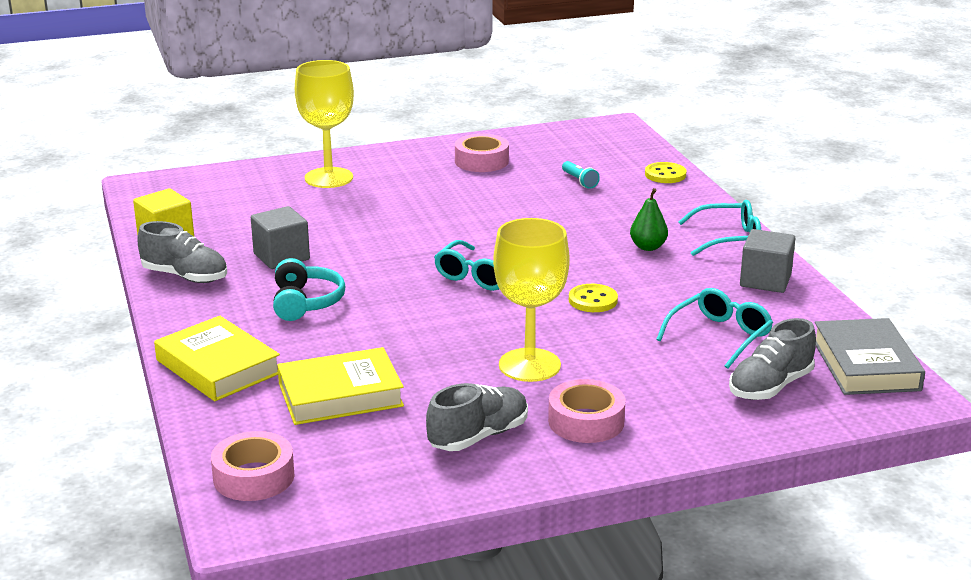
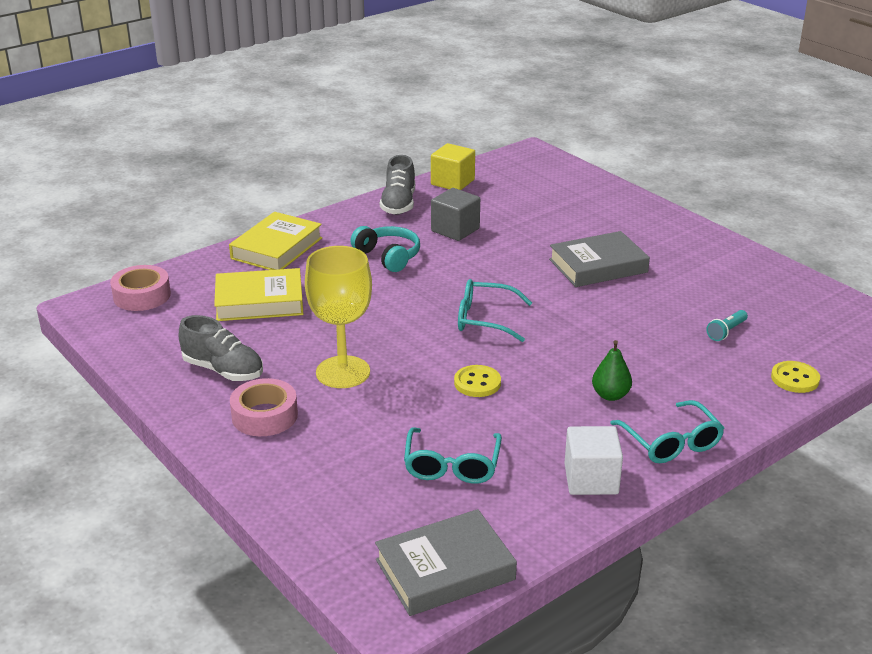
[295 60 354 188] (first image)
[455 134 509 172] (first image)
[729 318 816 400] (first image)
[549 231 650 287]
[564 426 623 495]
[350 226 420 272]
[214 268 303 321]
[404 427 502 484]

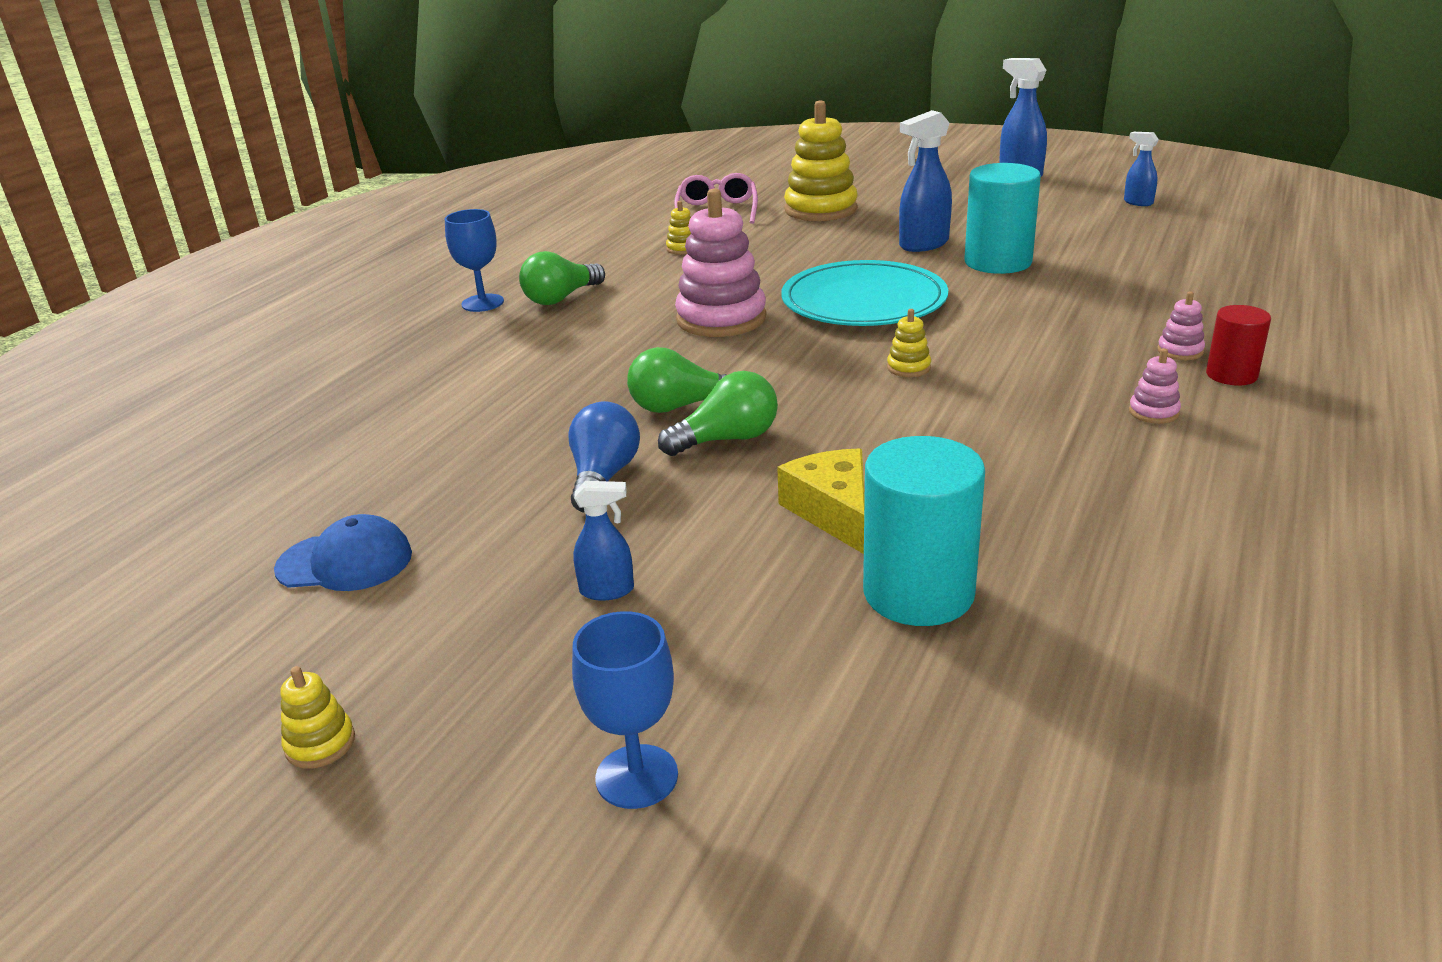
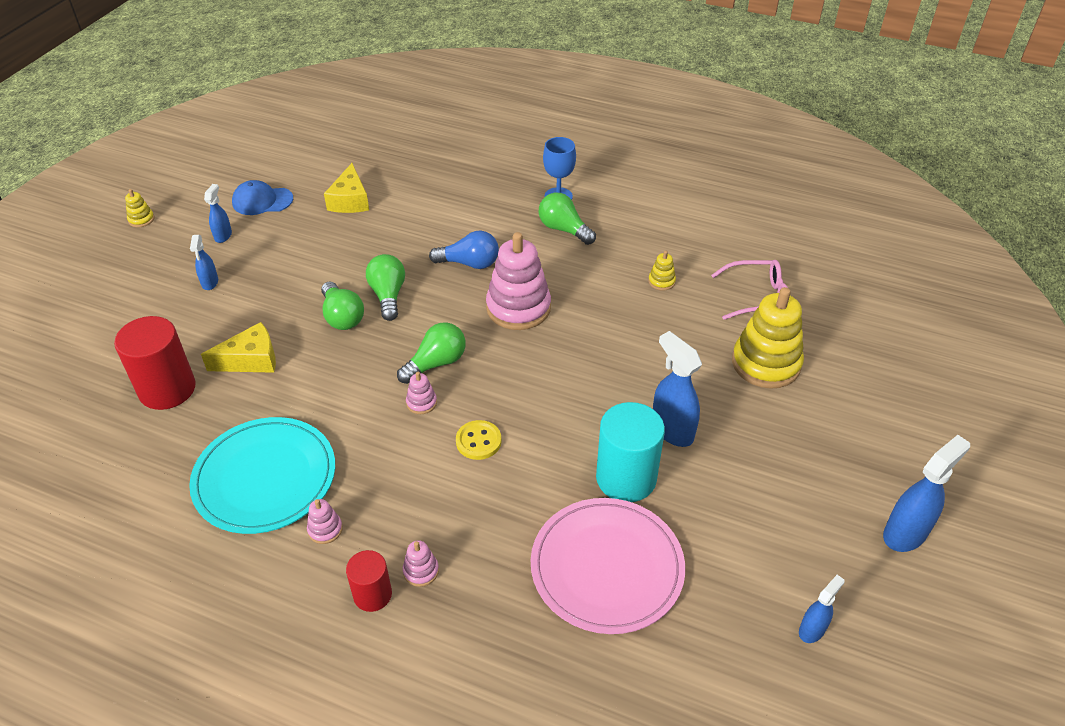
[572 611 678 809] (first image)
[204 184 232 243]
[324 163 369 213]
[397 322 466 384]
[456 420 502 460]
[531 498 685 634]
[429 230 499 269]
[189 417 335 534]
[114 316 196 410]
[406 372 437 414]
[232 180 293 215]

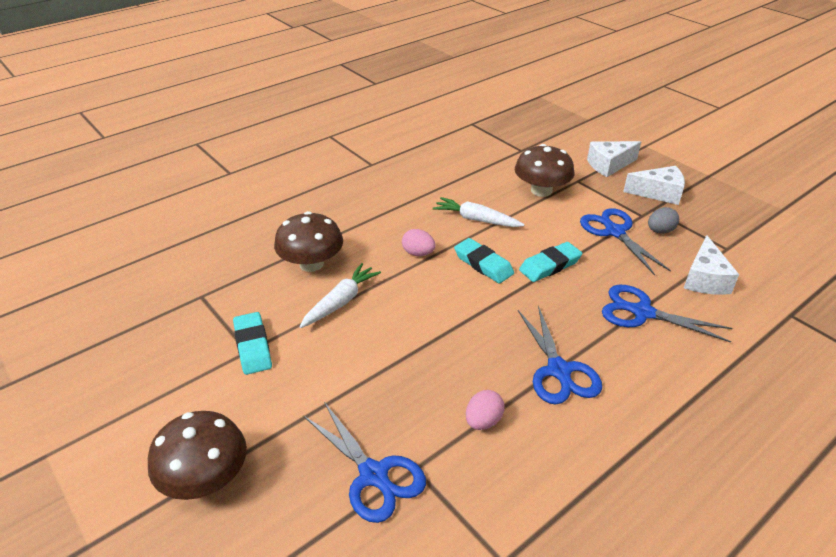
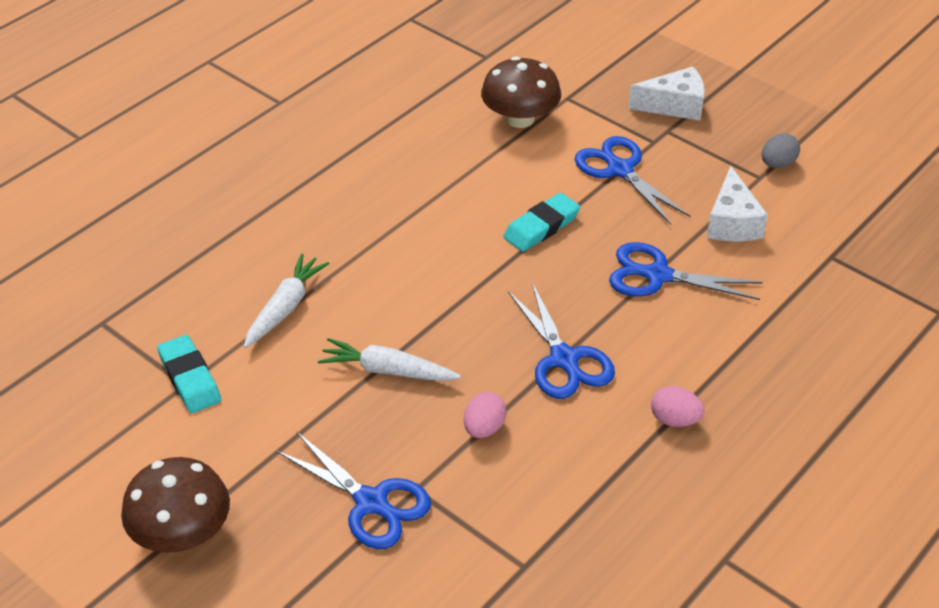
[274 211 343 272] (first image)
[454 238 514 284] (first image)
[587 141 641 177] (first image)
[651 386 705 427]
[318 338 461 381]
[762 133 800 168]

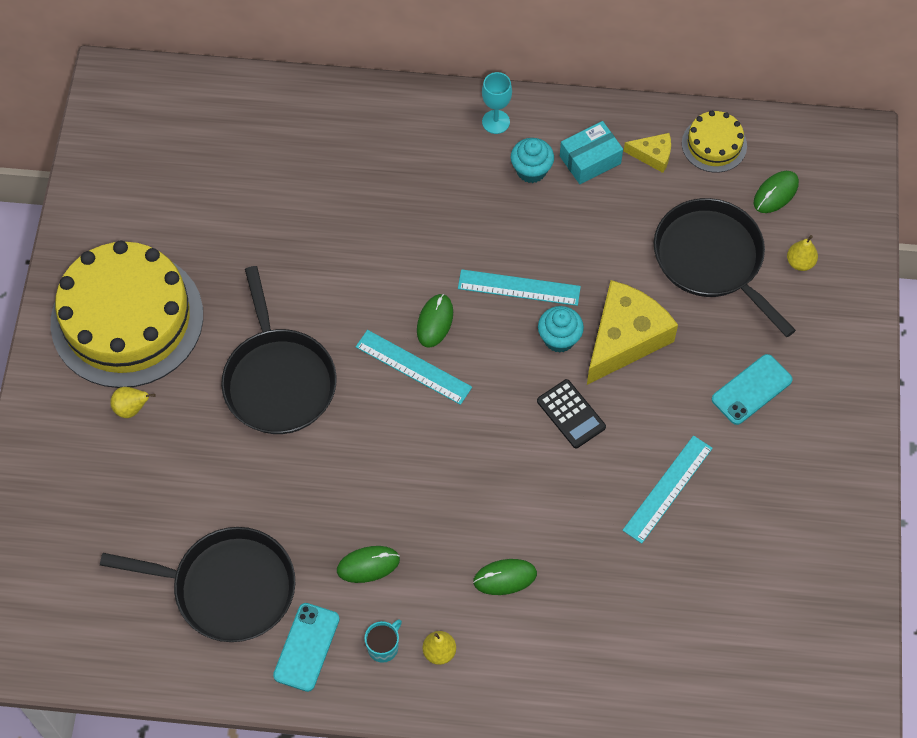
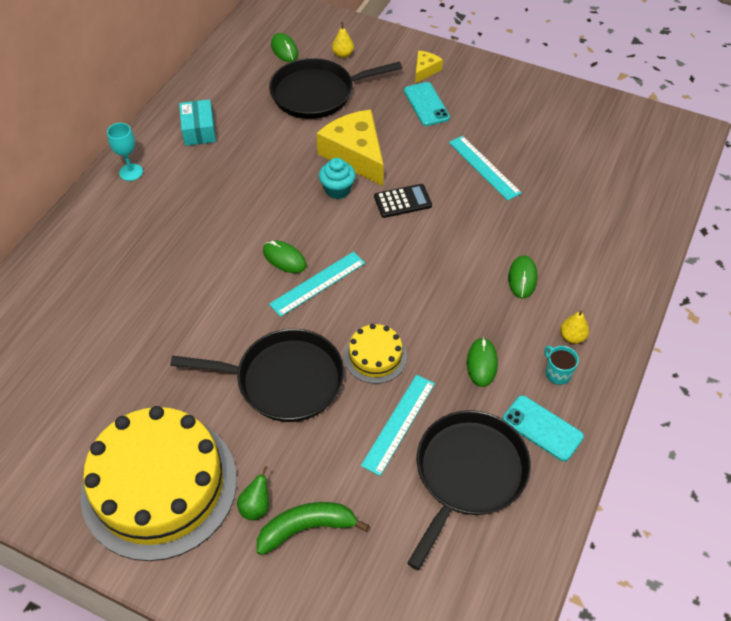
[511 138 554 183] (first image)
[257 502 369 555]
[361 375 435 476]
[415 51 443 83]
[344 324 407 384]
[237 466 269 520]

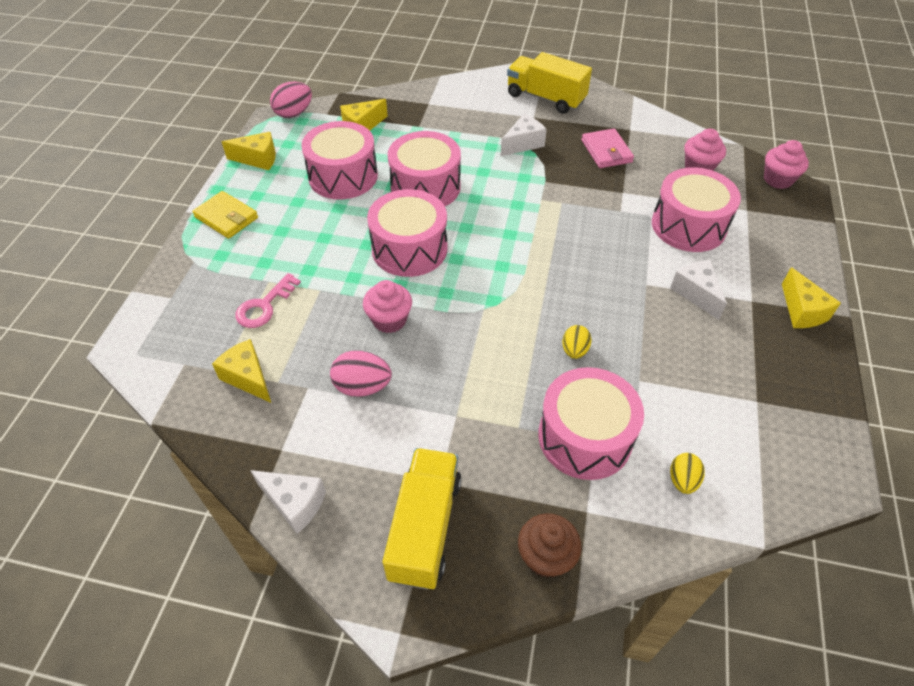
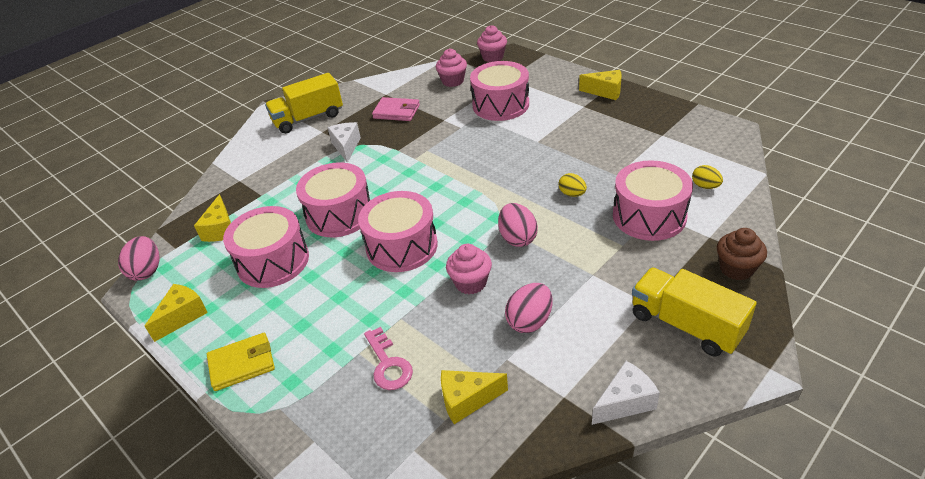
[670 260 727 320] (first image)
[498 203 538 247]

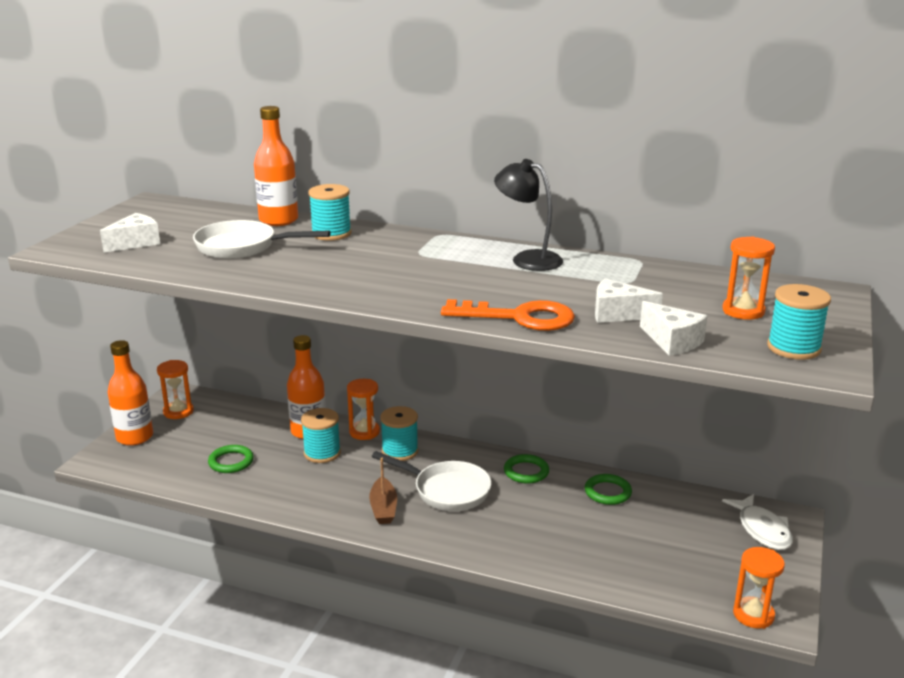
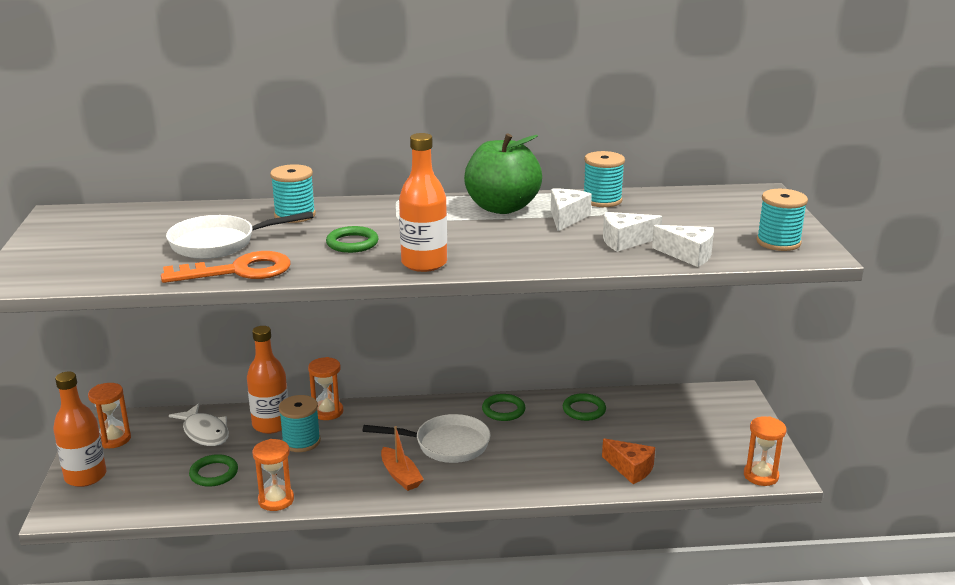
[326 226 379 253]
[602 438 655 484]
[551 189 592 231]
[399 133 447 272]
[584 151 625 207]
[161 251 290 283]
[252 439 294 511]
[169 404 229 446]
[464 134 542 214]
[381 426 424 491]

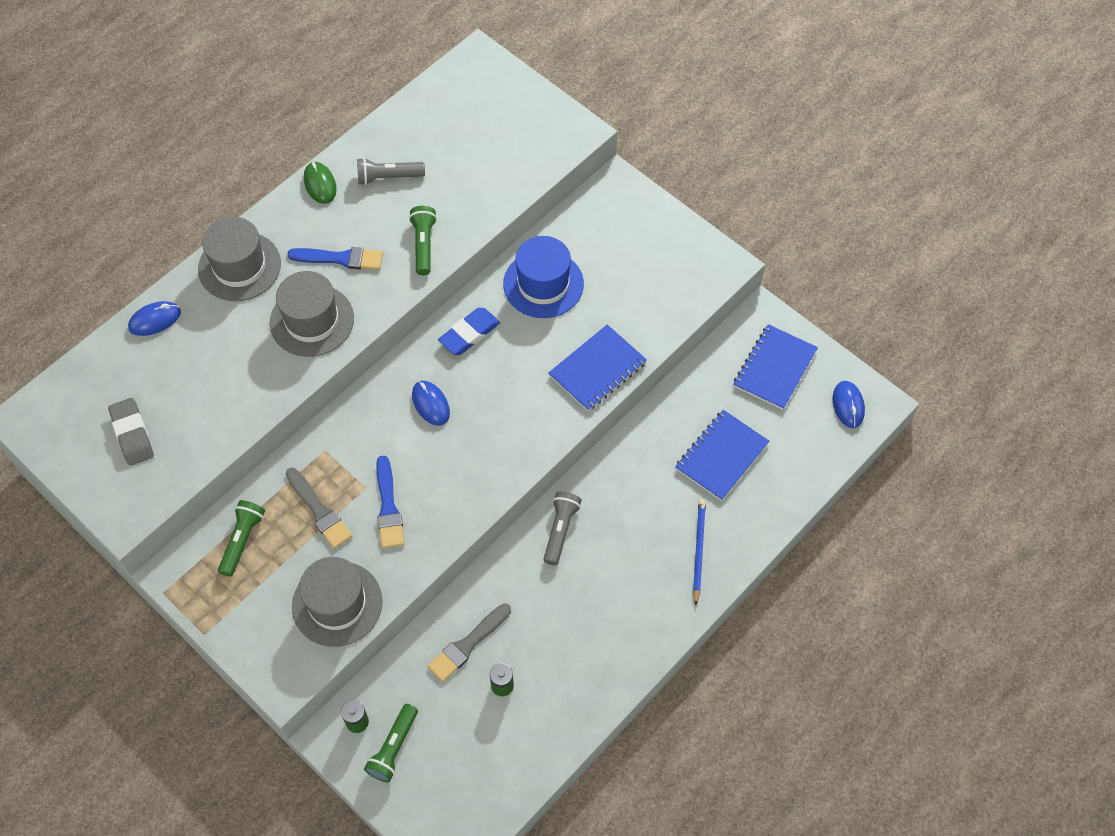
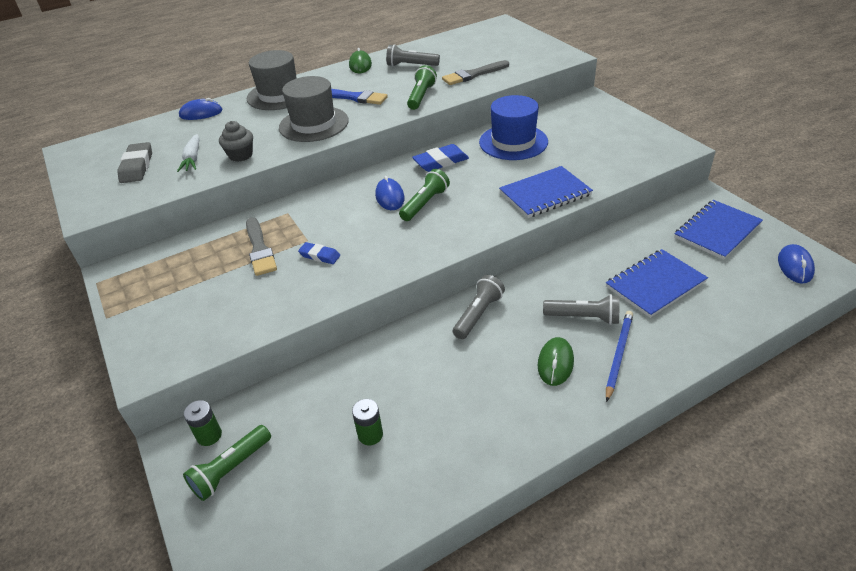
[292 557 383 647] (first image)
[177 134 199 172]
[219 121 253 162]
[538 337 574 386]
[543 294 620 325]
[399 169 450 221]
[442 60 509 85]
[298 242 340 264]

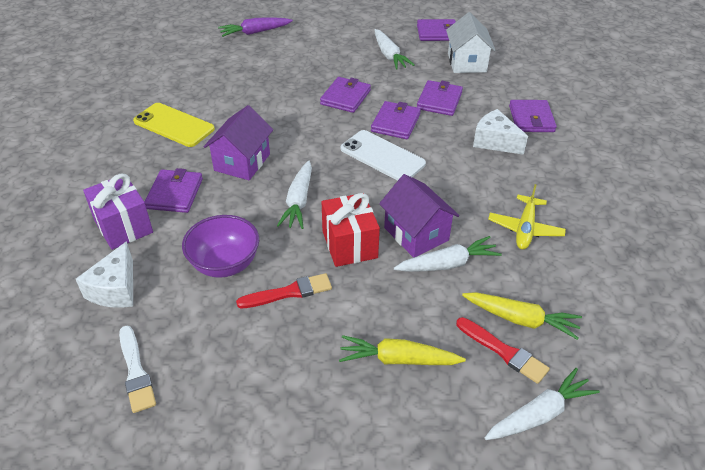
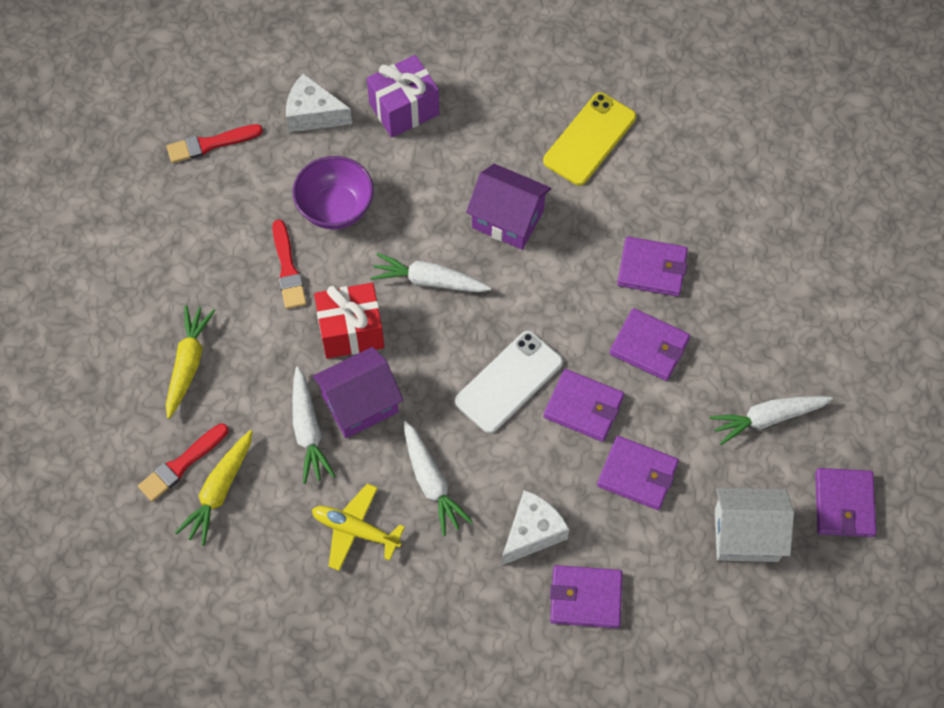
[218 17 293 37] (first image)
[617 236 688 297]
[404 421 473 536]
[166 124 263 163]

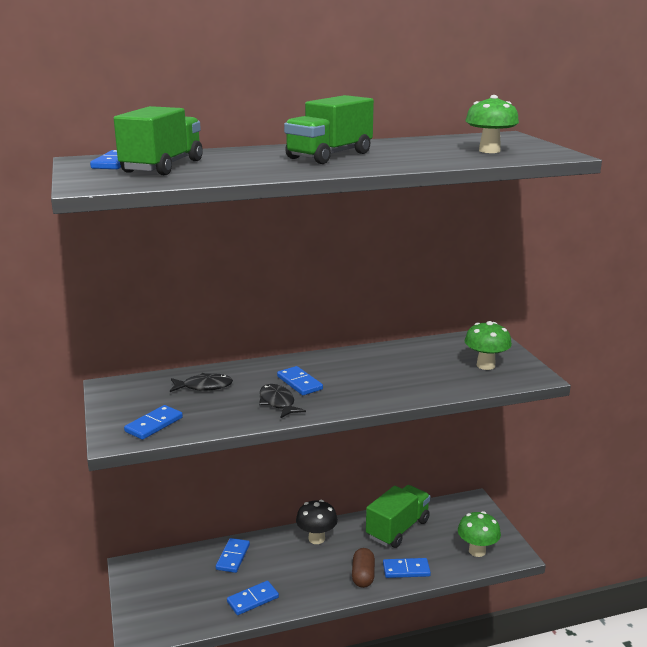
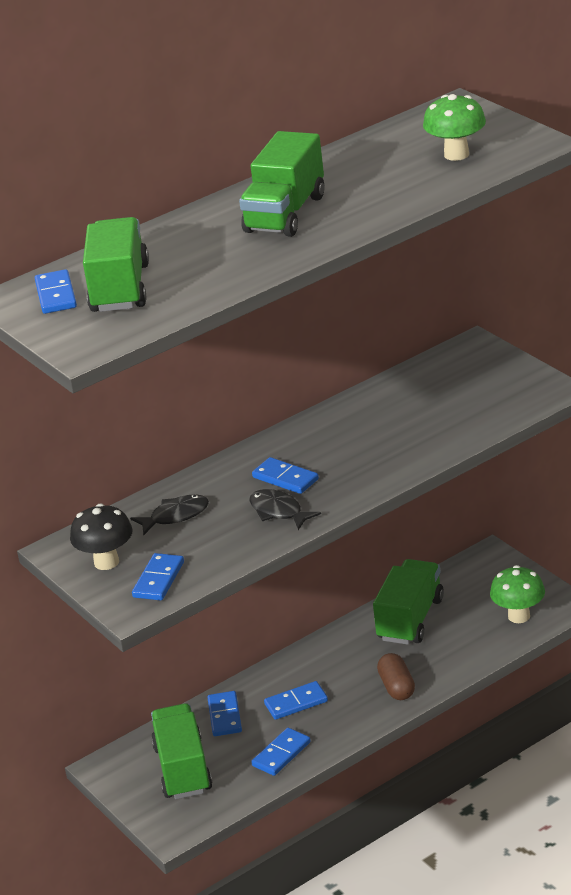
[465 321 512 370] (first image)
[151 703 212 799]
[70 503 133 570]
[264 681 328 720]

